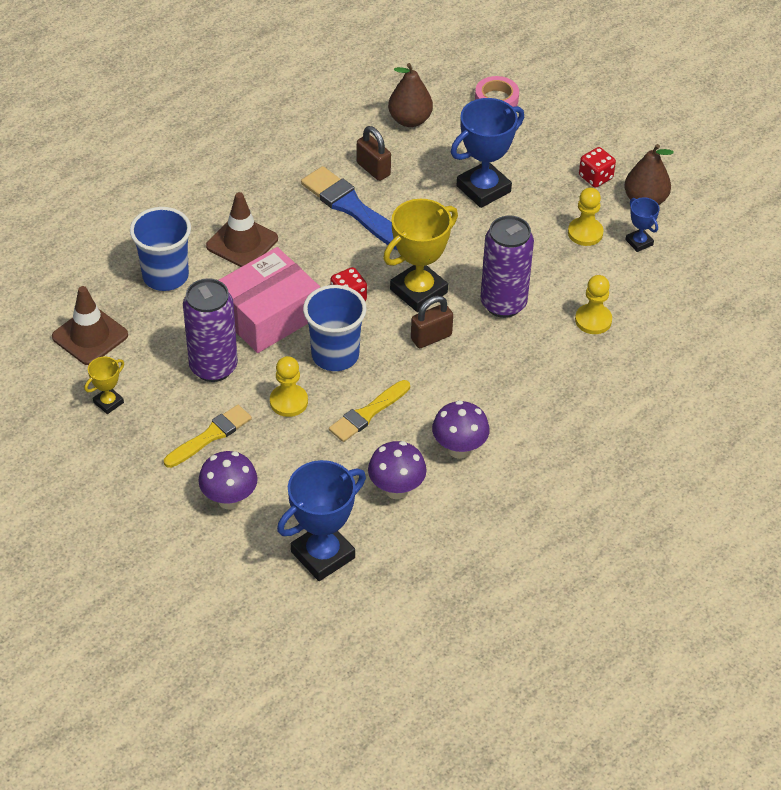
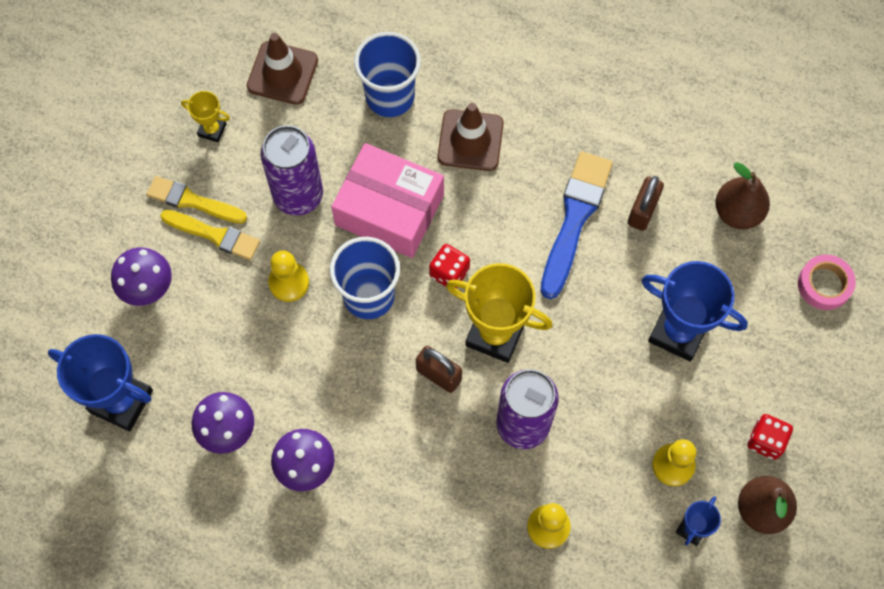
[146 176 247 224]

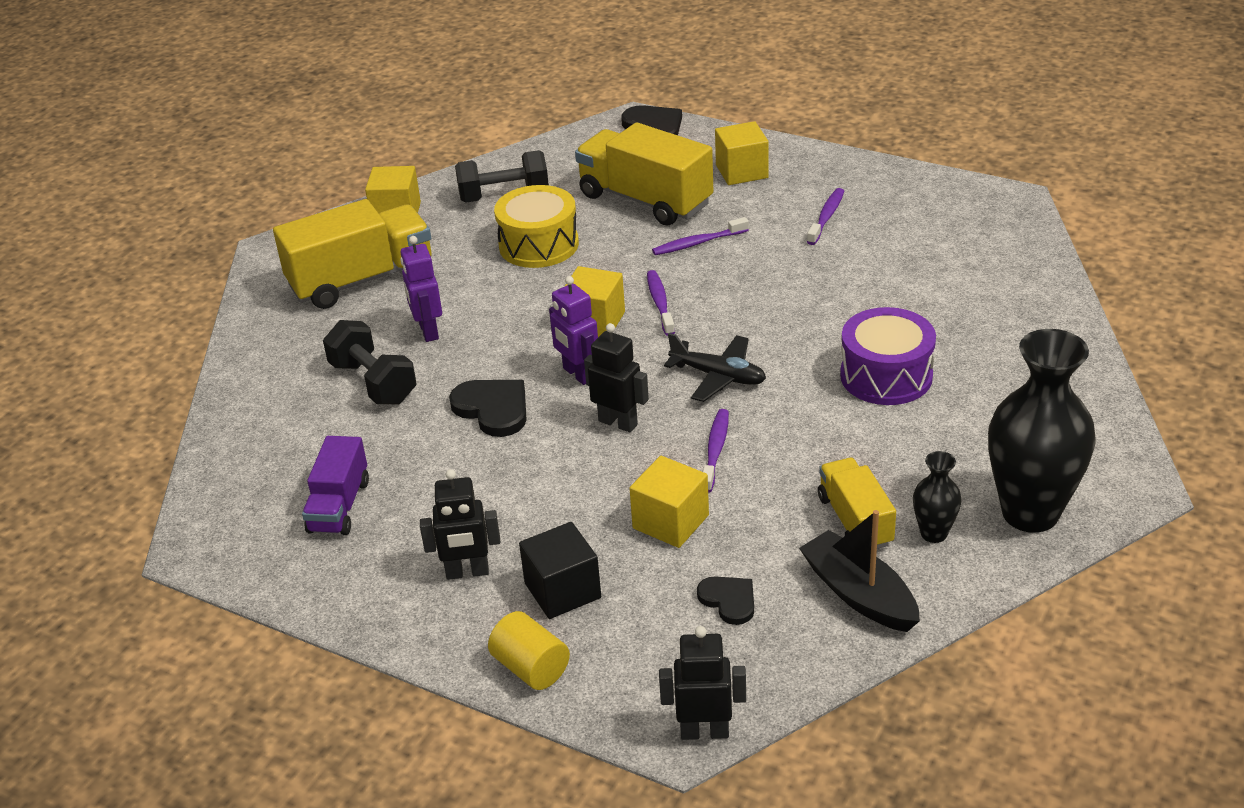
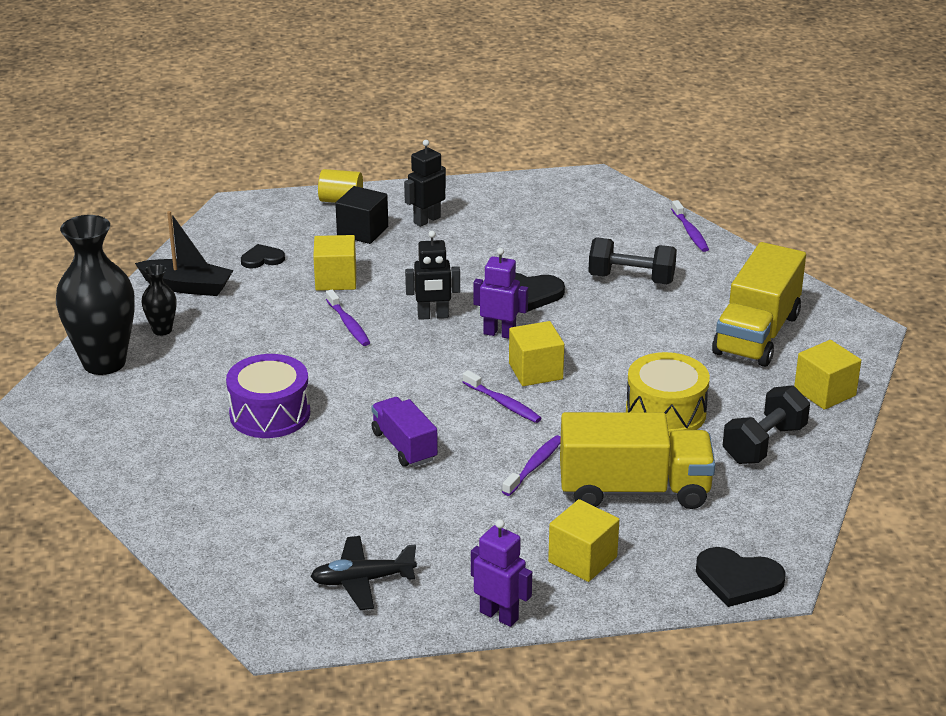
[659 626 746 740] (first image)
[818 458 896 549] (first image)
[371 397 438 467]
[471 519 532 627]
[310 536 417 610]
[671 200 709 252]
[241 244 285 269]

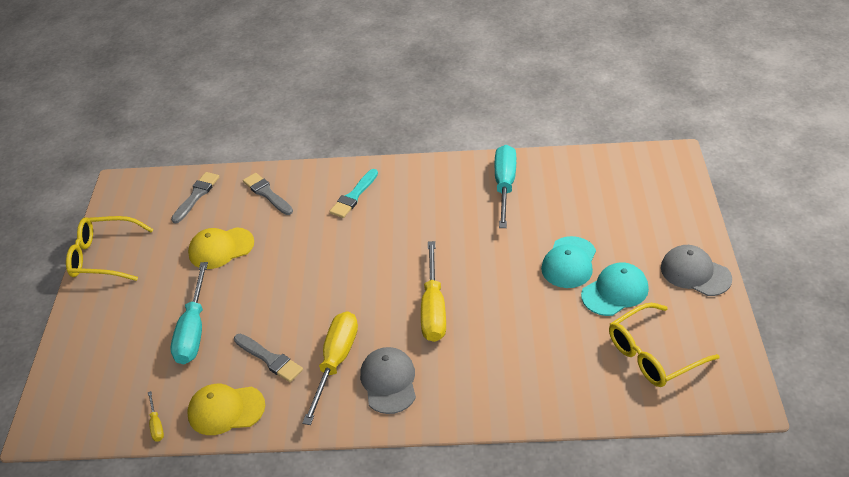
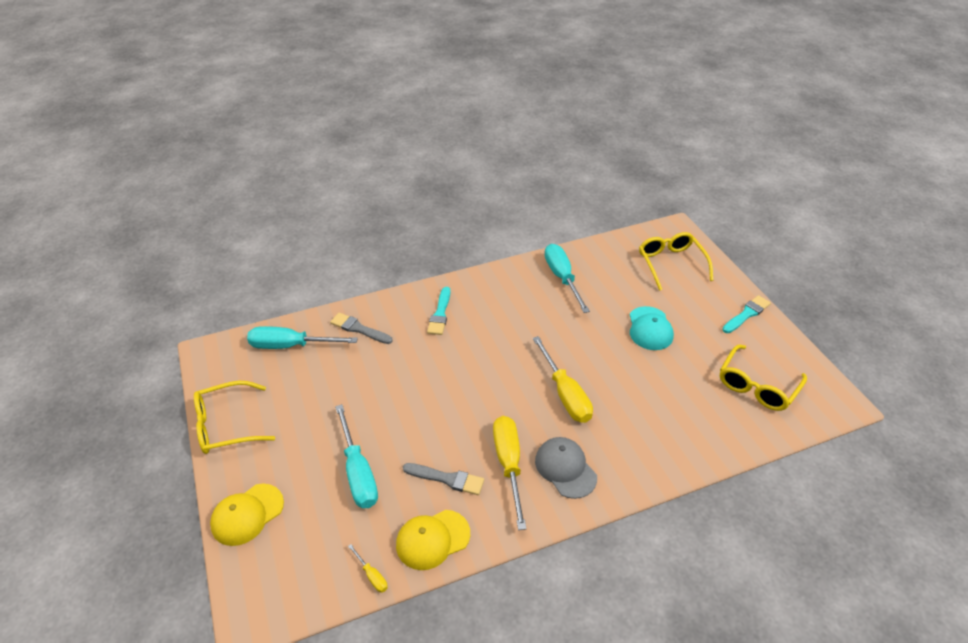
[581 262 649 316] (first image)
[639 232 714 291]
[210 484 284 546]
[247 326 358 349]
[722 295 771 333]

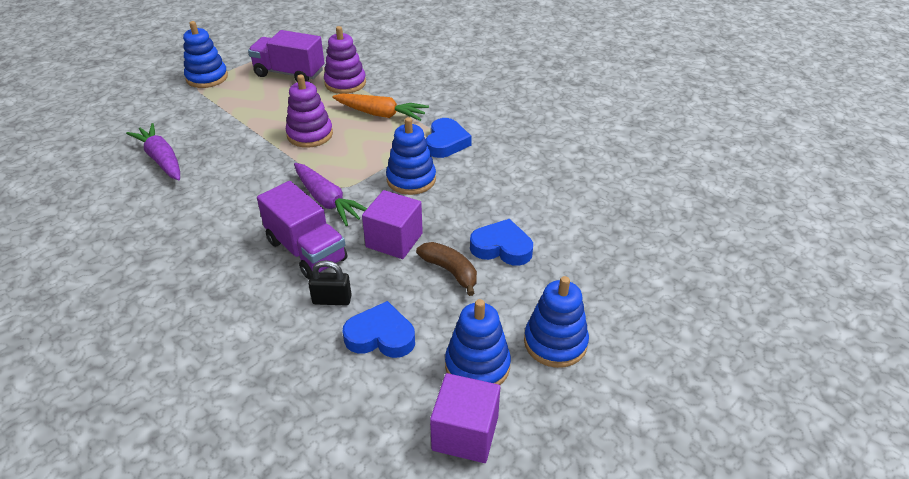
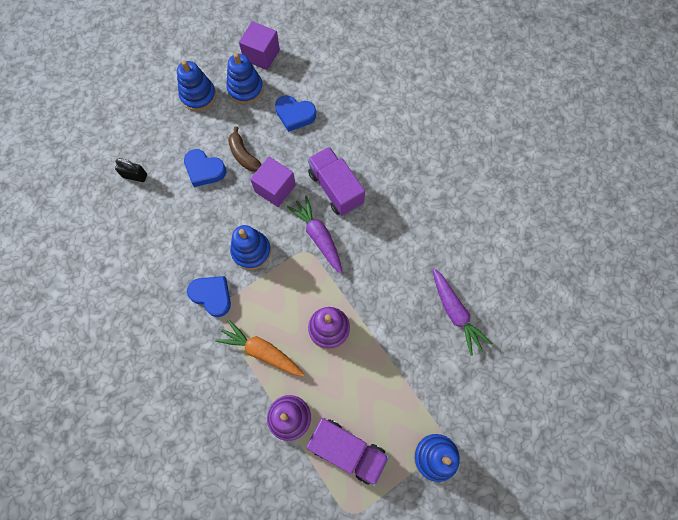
[115 158 147 182]
[187 276 231 317]

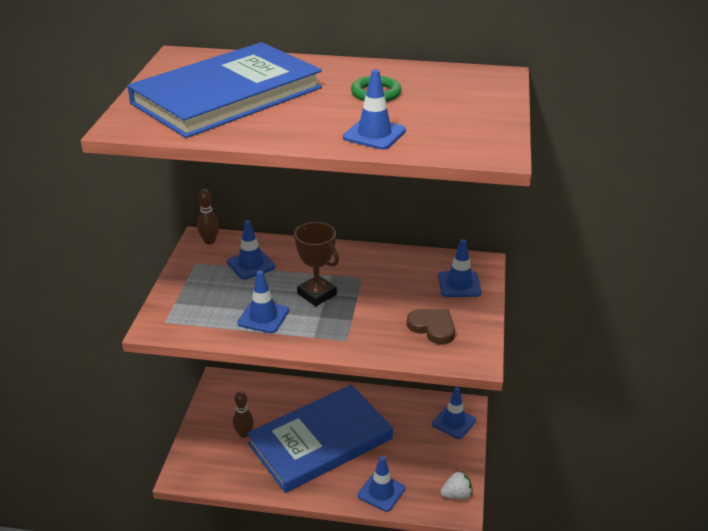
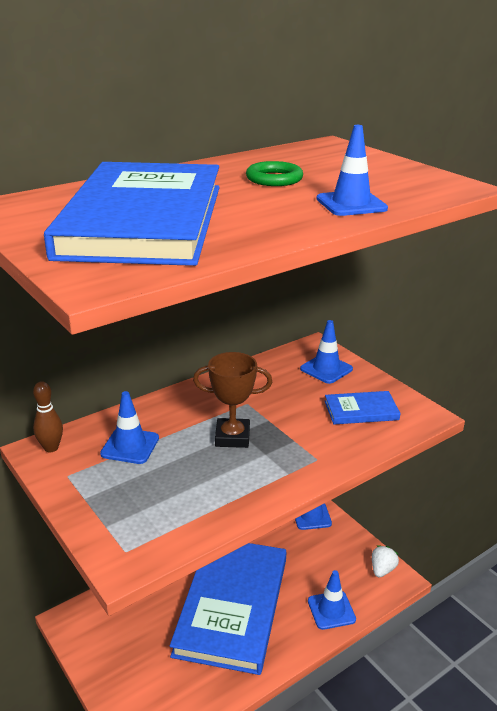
[233 391 254 438] (first image)
[238 270 289 333] (first image)
[325 391 401 425]

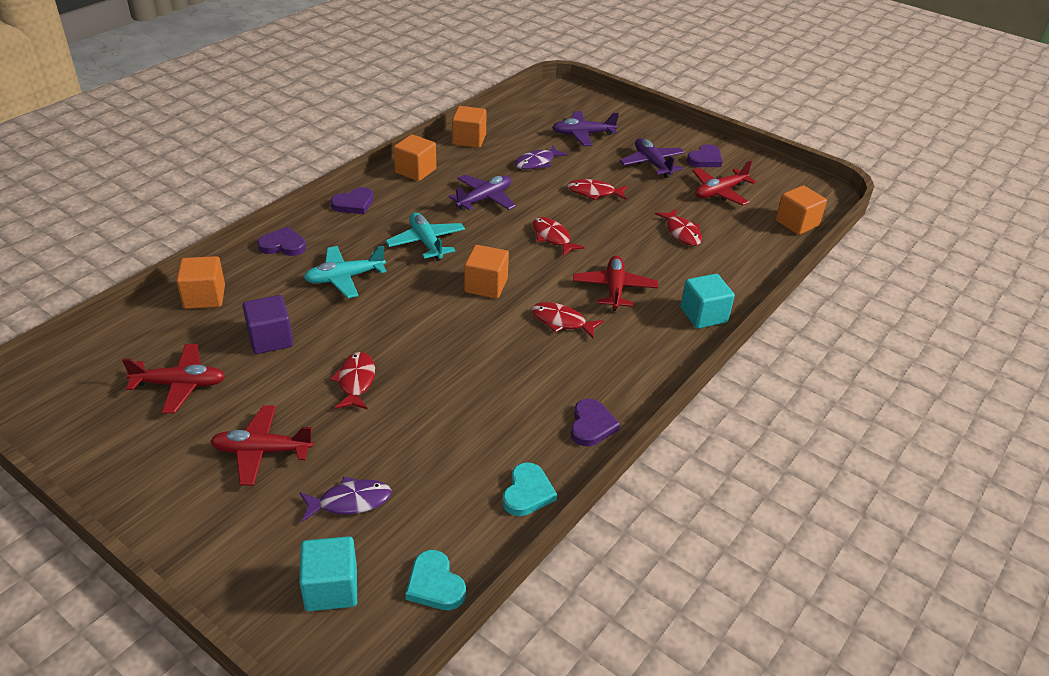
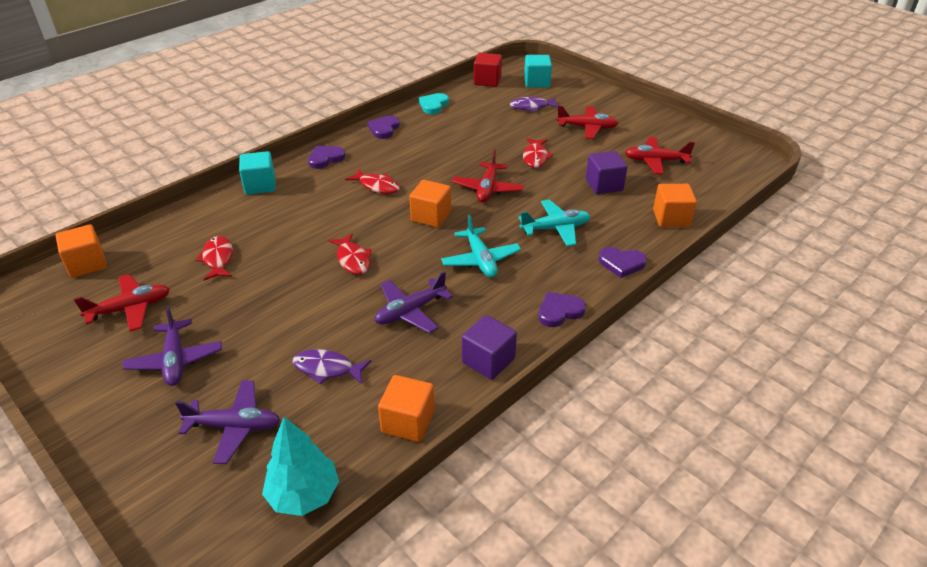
[567 179 628 200] (first image)
[262 417 339 516]
[452 149 524 202]
[308 146 345 169]
[474 53 502 87]
[462 315 517 380]
[293 349 372 385]

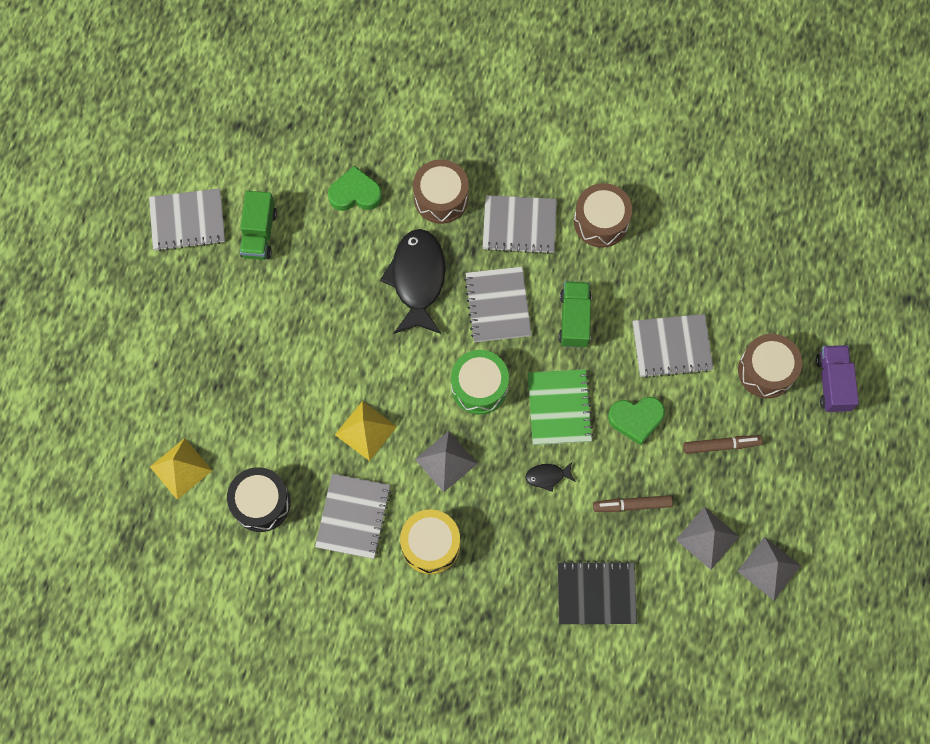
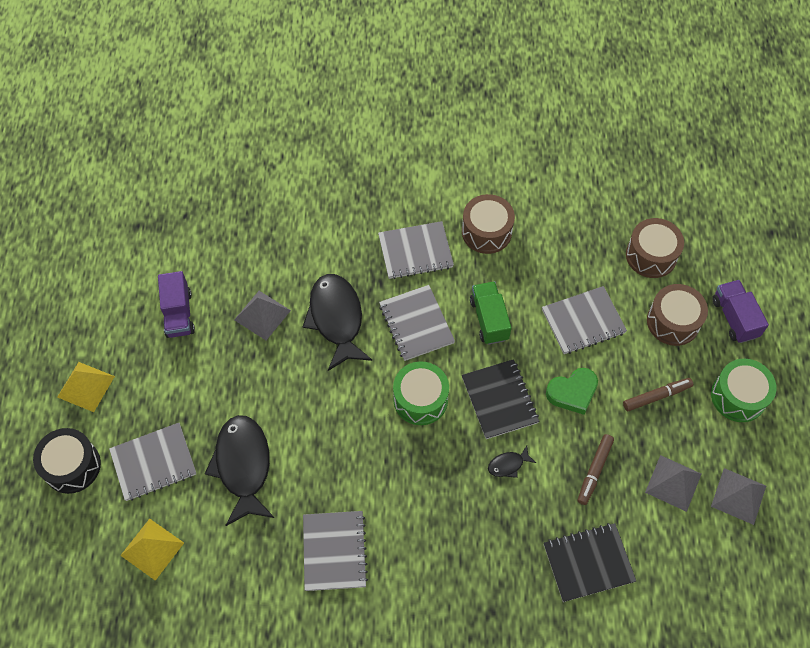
[328 166 382 211] (first image)
[400 509 460 574] (first image)
[205 415 274 526]
[711 359 777 422]
[109 423 196 501]
[33 428 101 494]
[57 362 115 412]
[626 218 684 278]
[234 291 291 340]
[158 271 195 338]
[462 359 539 439]
[578 434 614 505]

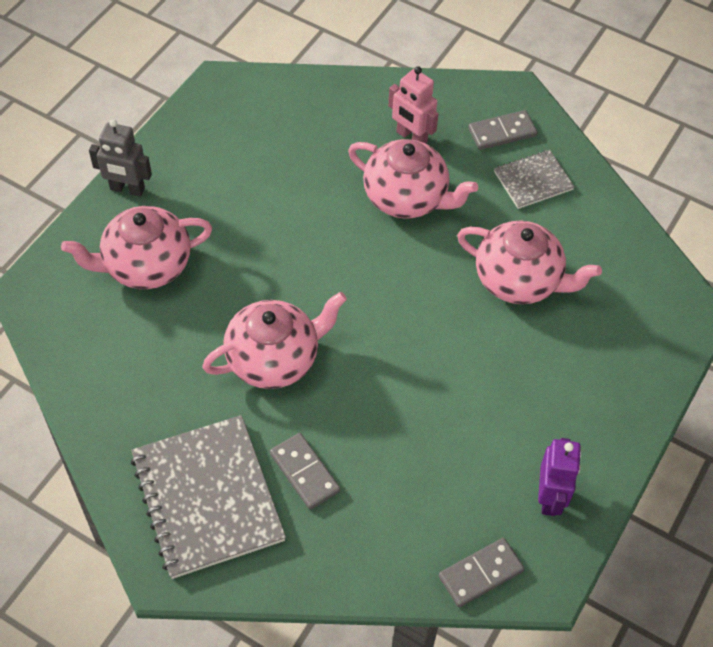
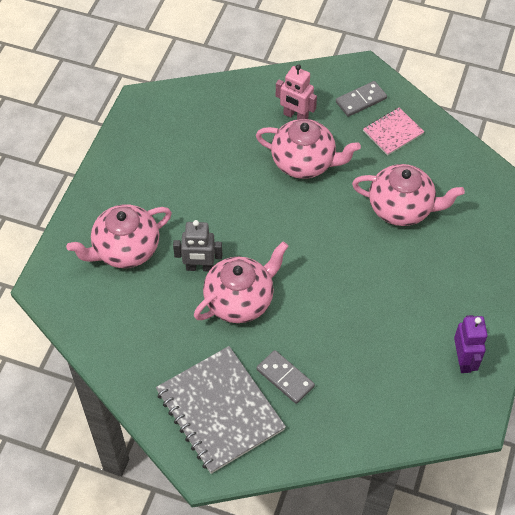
[439 538 524 607] (first image)
[173 220 222 271]
[363 107 424 156]

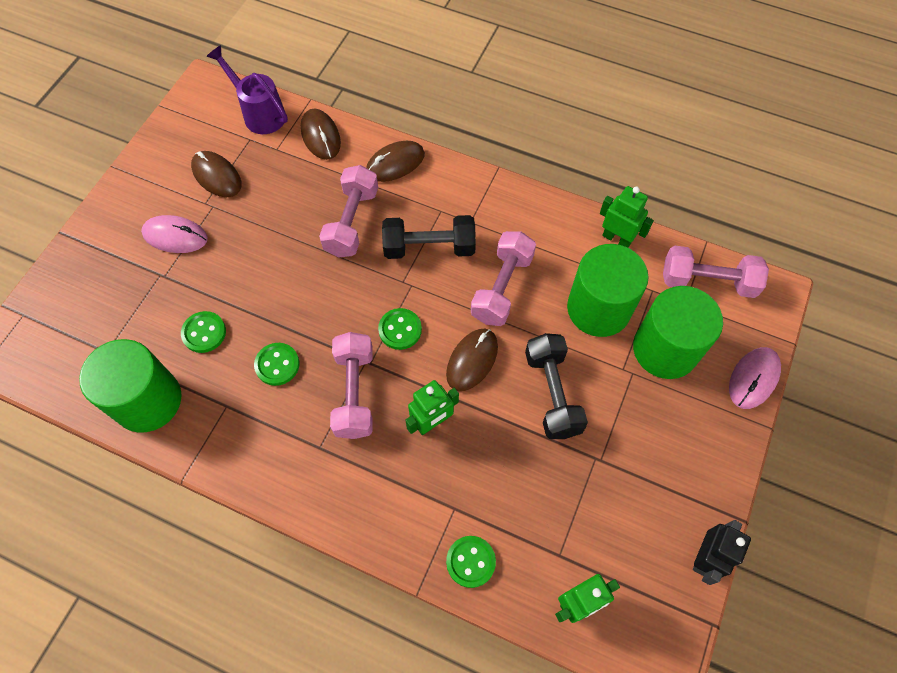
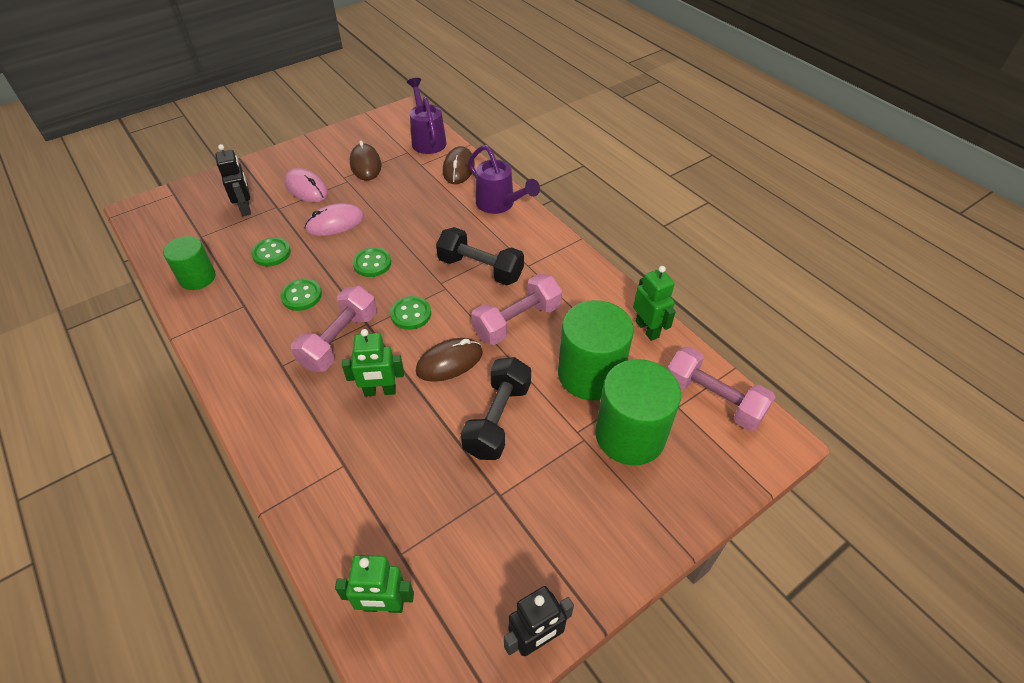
[319 165 378 257] (first image)
[215 144 251 216]
[352 247 391 277]
[305 203 364 236]
[468 145 540 214]
[163 236 216 290]

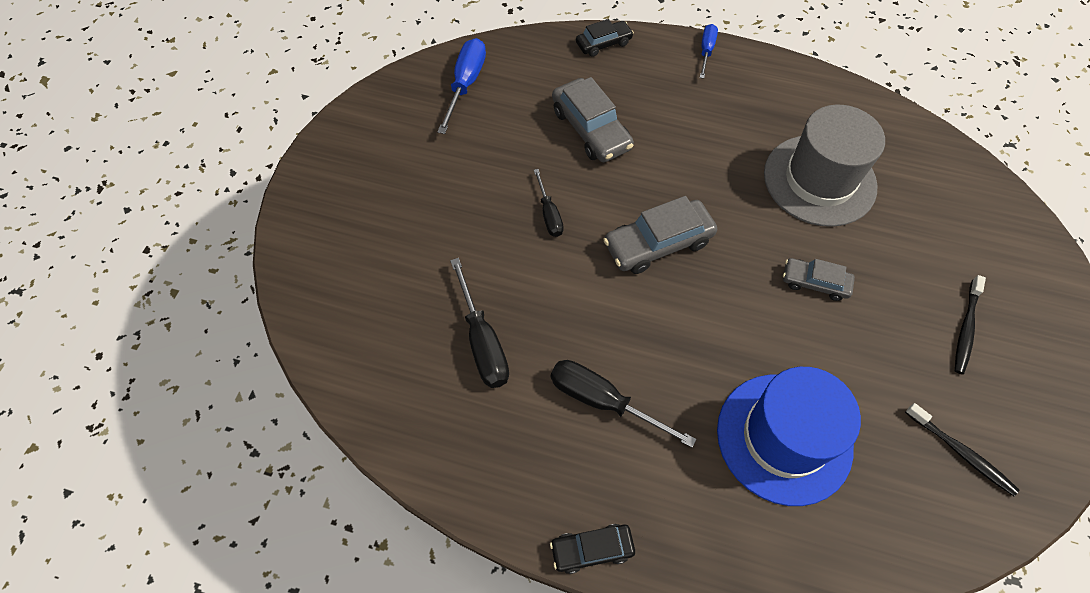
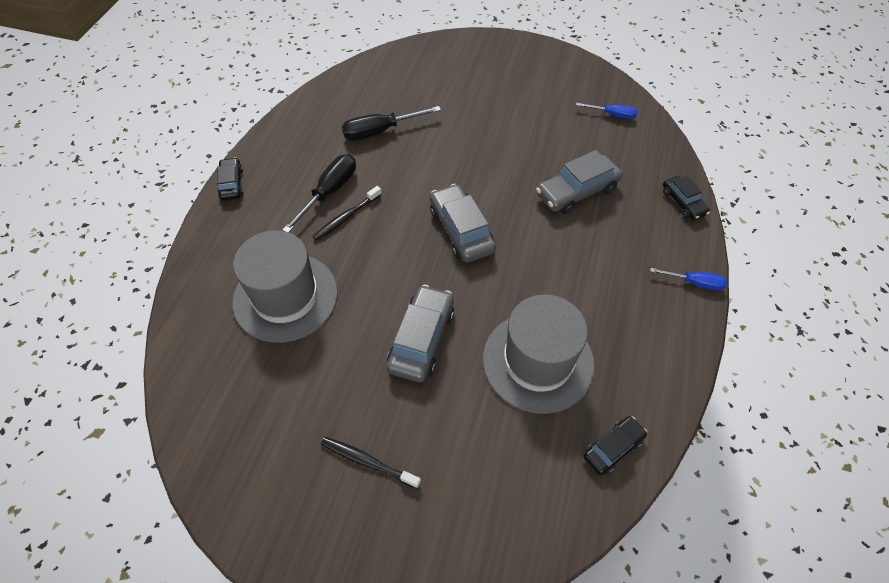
[534 169 564 237] (first image)
[583 416 647 475]
[313 186 382 241]
[233 230 338 343]
[576 103 638 119]
[387 284 454 382]

